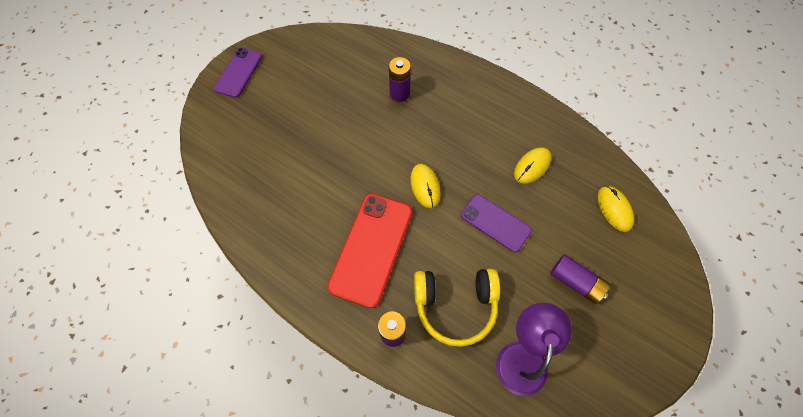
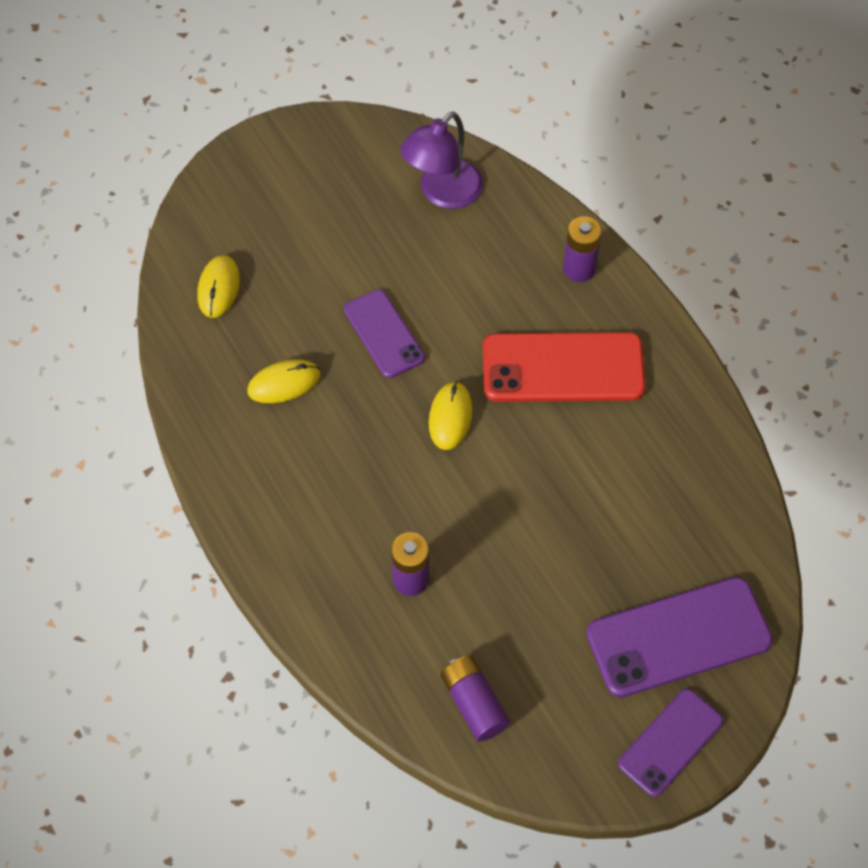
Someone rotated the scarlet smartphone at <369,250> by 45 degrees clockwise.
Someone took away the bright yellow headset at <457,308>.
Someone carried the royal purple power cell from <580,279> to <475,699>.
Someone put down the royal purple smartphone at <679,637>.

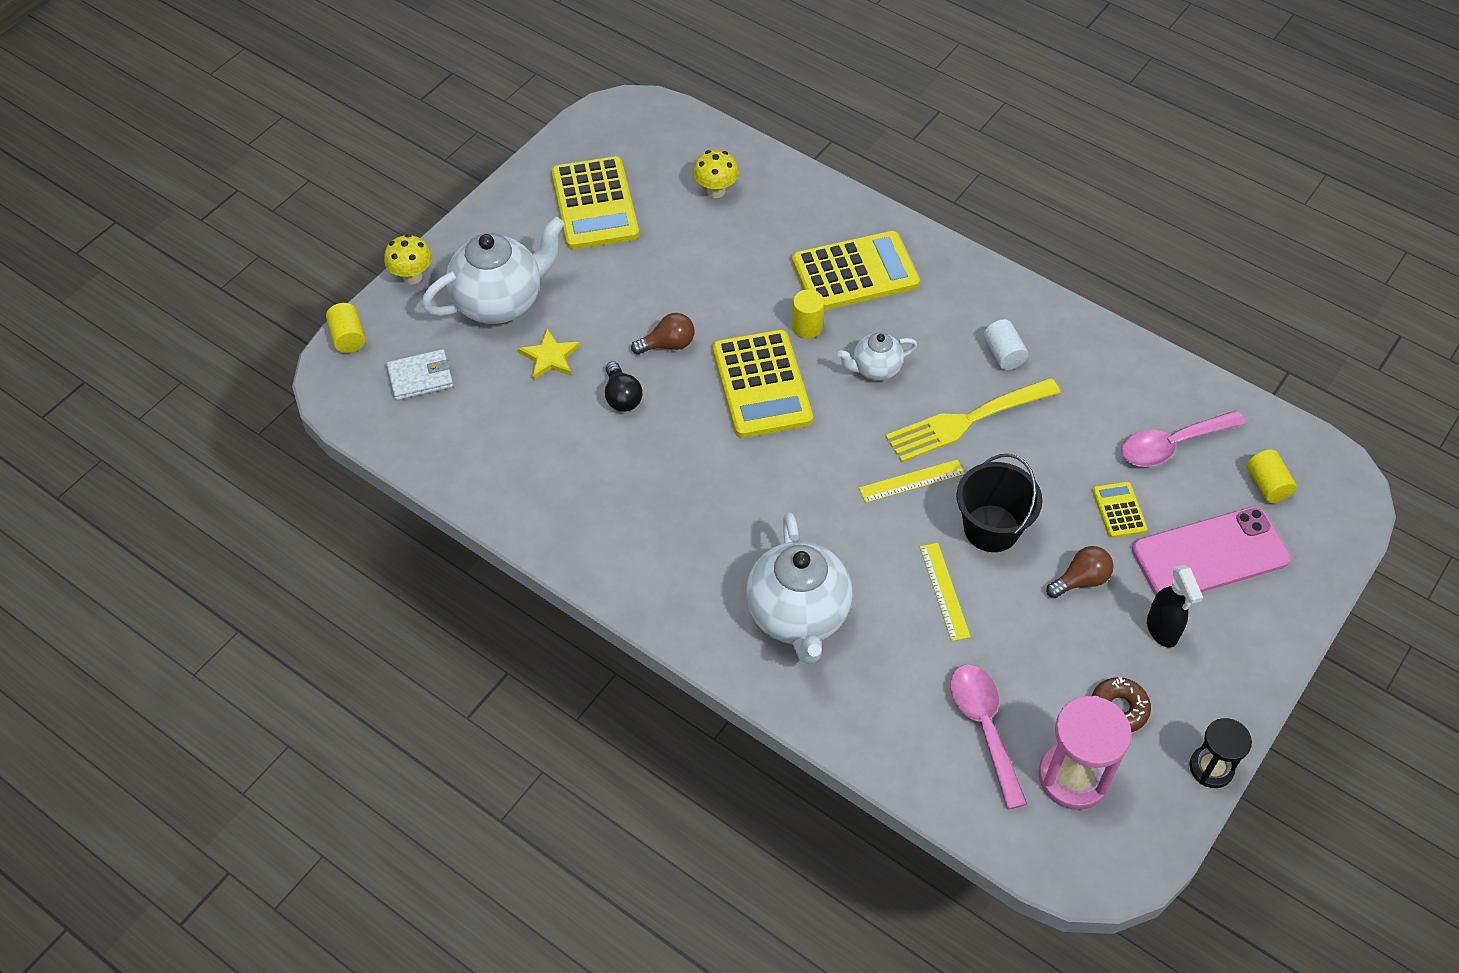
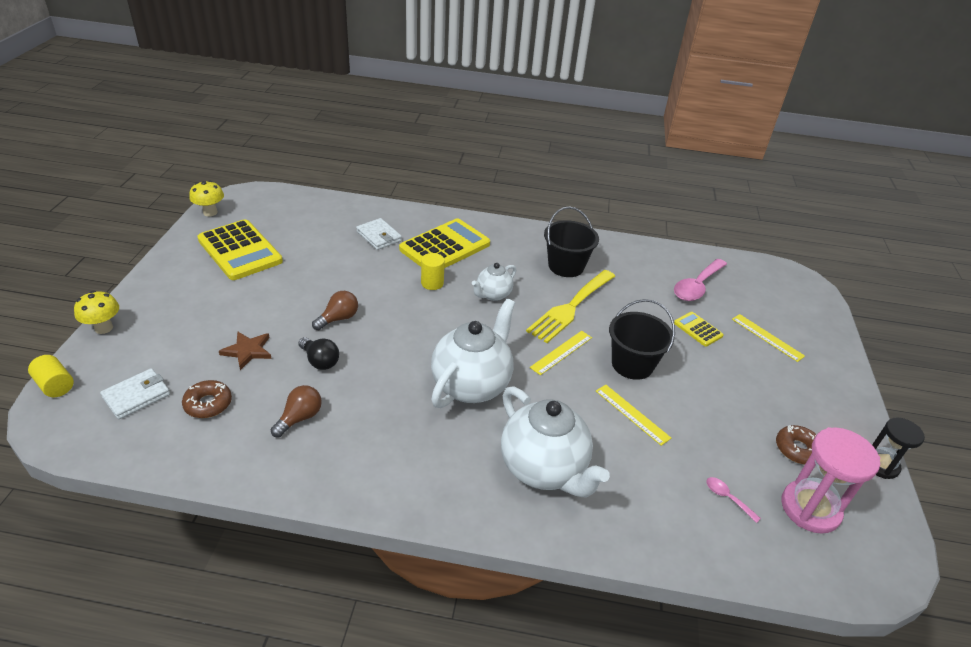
Someone carried the pure white teapot from <493,270> to <473,353>.
Someone repainted the bright yellow five-pointed star at <549,354>, which became the dark brown five-pointed star at <245,350>.
Someone carried the bright yellow fungus from <716,174> to <206,198>.
Someone took away the bright yellow adding machine at <763,384>.
Someone scaled the rosy tablespoon at <988,737> by 0.47.
Someone swapped the pure white cylinder at <1005,344> for the black bucket at <571,241>.
Someone carried the dark brown lightbulb from <1080,572> to <296,411>.
Someone swapped the rosy smartphone at <1211,551> for the bright yellow measuring stick at <768,338>.
Someone took away the black sprayer at <1175,606>.
Someone took away the bright yellow cylinder at <1272,476>.
Someone put down the dark brown donut at <207,399>.
Someone put down the pure white card wallet at <379,234>.

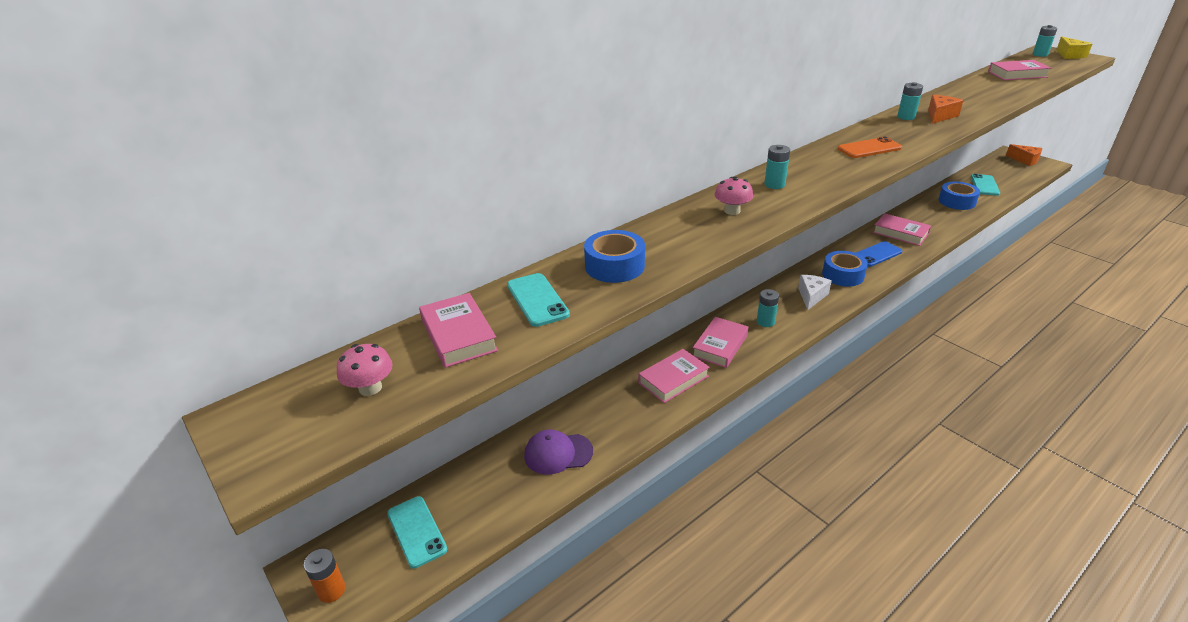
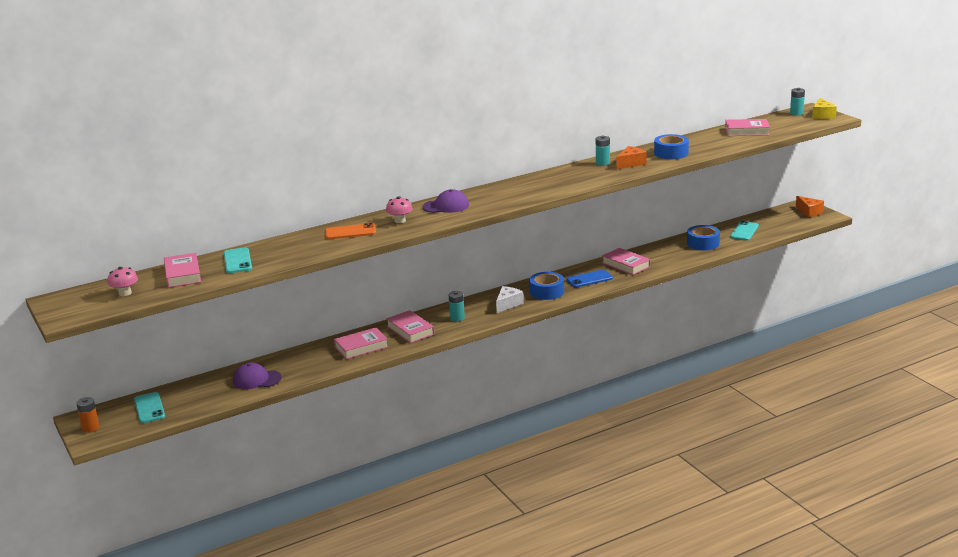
Someone carried the royal blue tape from <614,256> to <671,146>.
Someone rotated the rosy hardcover at <720,342> by 75 degrees counterclockwise.
Someone swapped the aqua power cell at <777,167> for the royal purple baseball cap at <445,201>.
Someone carried the bright orange smartphone from <870,147> to <350,231>.

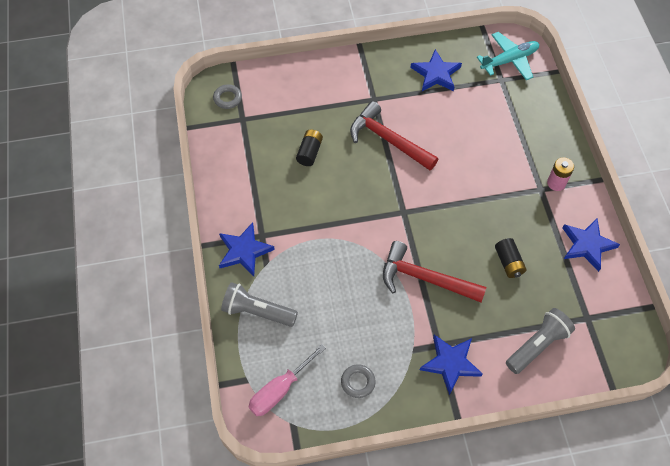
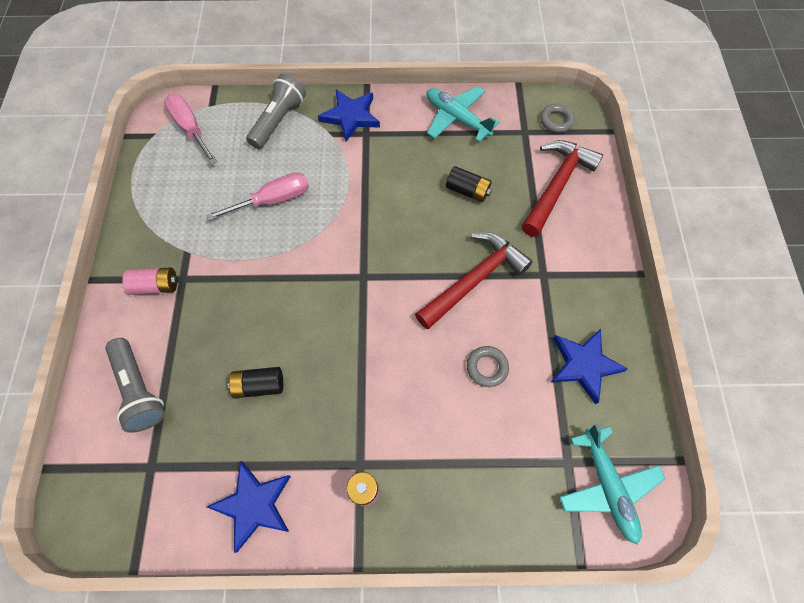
Someone carried the gray torus from <358,381> to <488,366>.
Someone carried the scarlet carpenter's hammer from <435,271> to <562,188>.
Someone swapped the royal blue five-pointed star at <451,365> for the rosy power cell at <150,281>.
Someone put down the rosy screwdriver at <257,196>.
Someone put down the aqua plane at <463,114>.

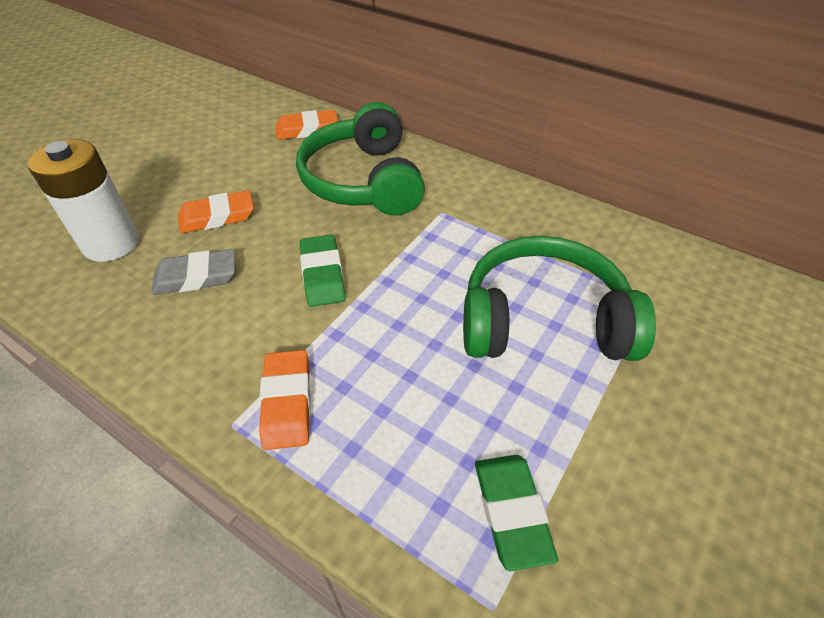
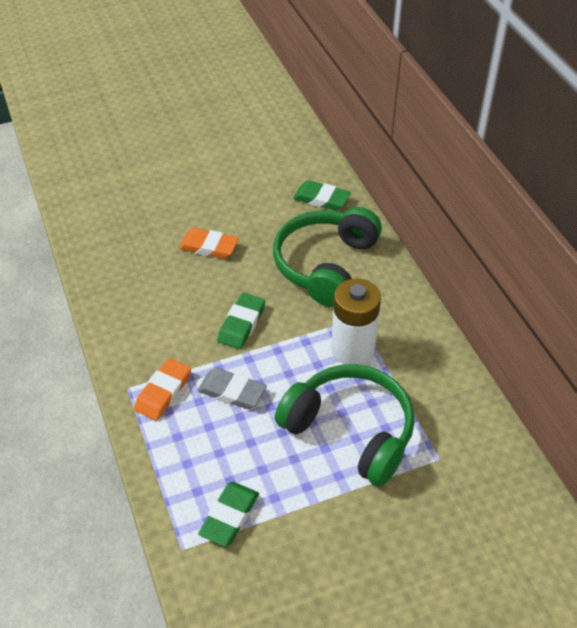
Someone carried the pure white power cell from <83,200> to <356,322>.
Someone carried the gray pencil eraser from <193,272> to <232,388>.
Someone repainted the bright orange pencil eraser at <306,125>, which became the green pencil eraser at <322,195>.

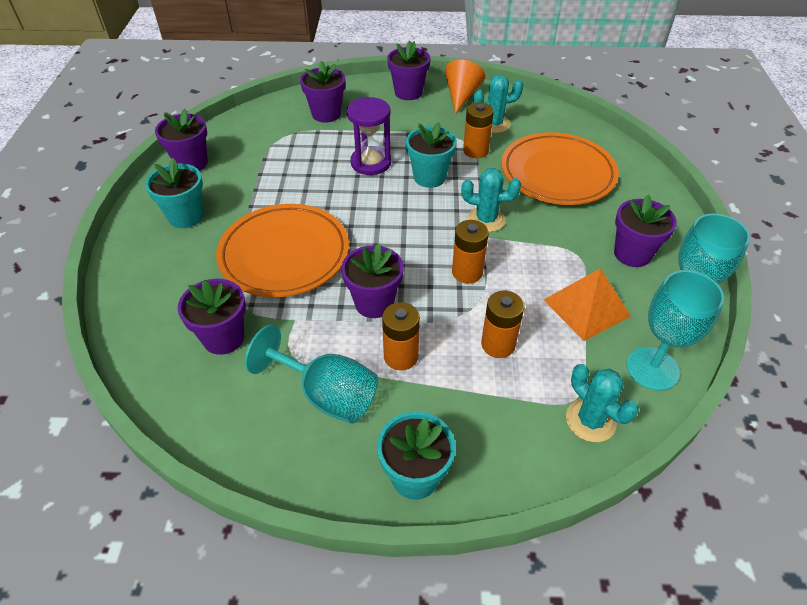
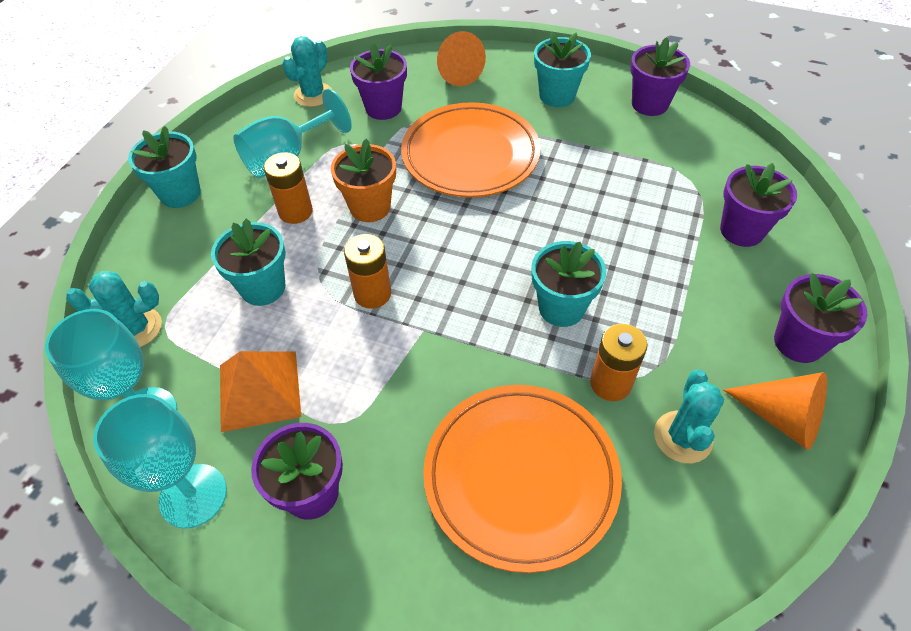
Someone repainted the royal purple plant pot at <372,281>, which became the bright orange plant pot at <363,180>.
Someone took away the royal purple sandglass at <369,136>.
Someone carried the aqua prickly plant from <491,200> to <307,71>.
Someone swapped the bright orange power cell at <503,324> for the aqua plant pot at <248,262>.
Someone put down the bright orange cone shape at <461,58>.

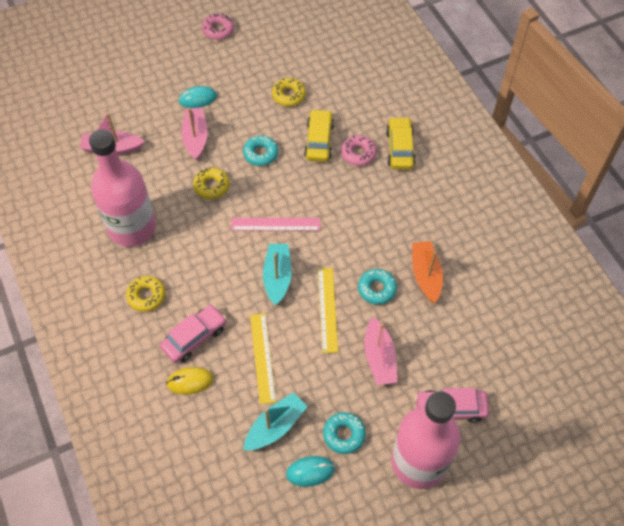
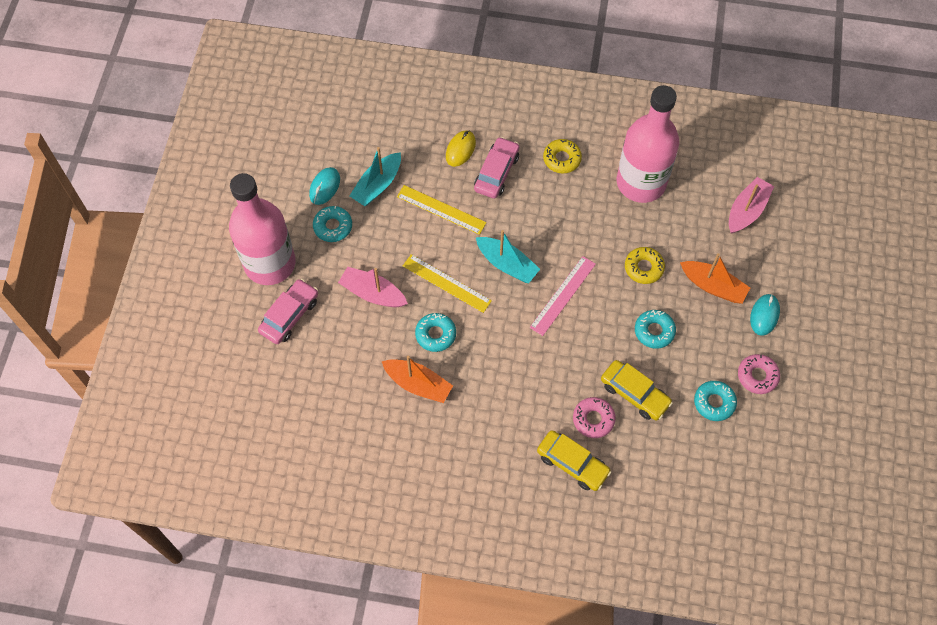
Someone rotated the rosy automobile at <193,334> by 150 degrees counterclockwise.
Someone repainted the rosy toy boat at <194,134>, which became the bright orange toy boat at <715,278>.
Someone carried the rosy donut from <218,26> to <759,374>.
Someone rotated the aqua toy boat at <275,421> by 45 degrees clockwise.
Someone repainted the bright yellow donut at <289,92>, which became the aqua donut at <715,401>.

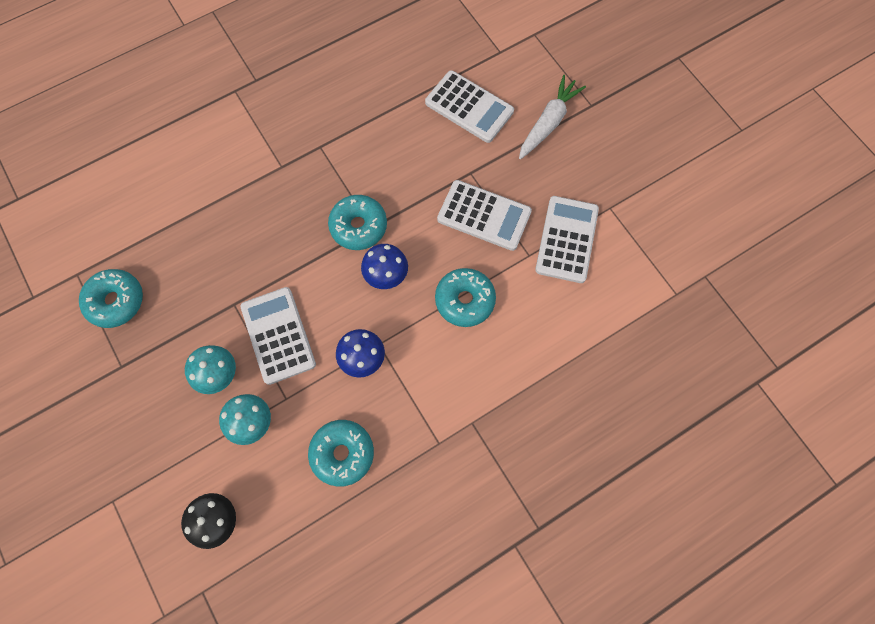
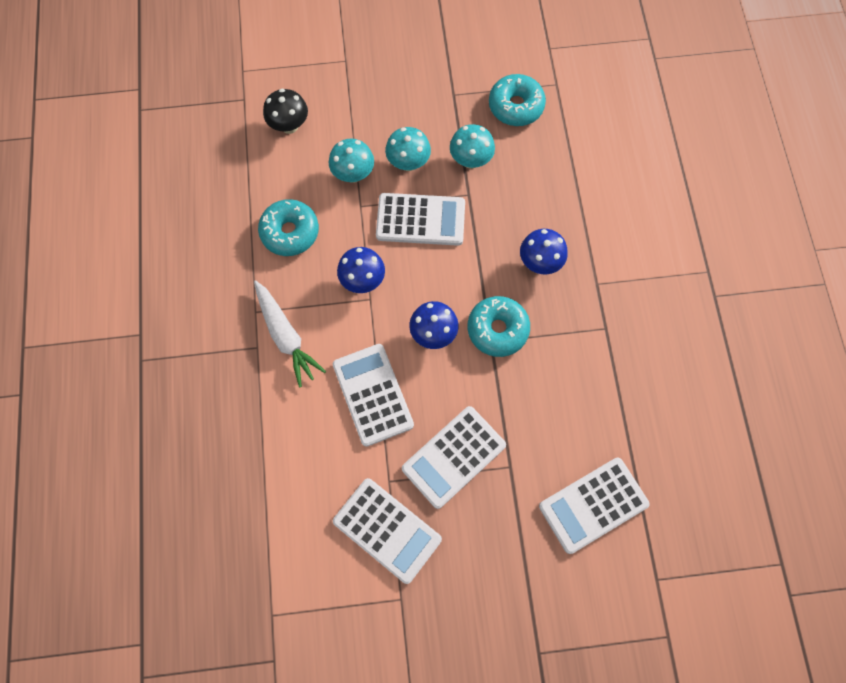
Someone swapped the aqua donut at <465,297> for the pure white adding machine at <373,395>.
Someone carried the pure white carrot from <552,117> to <290,333>.
Someone put down the aqua fungus at <472,146>.
Someone put down the royal blue fungus at <544,251>.

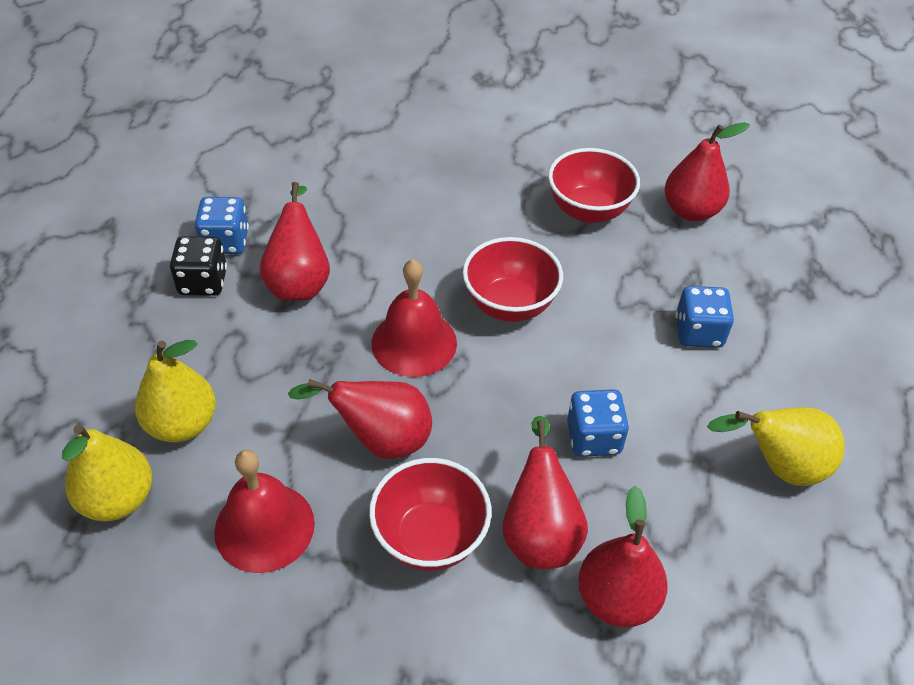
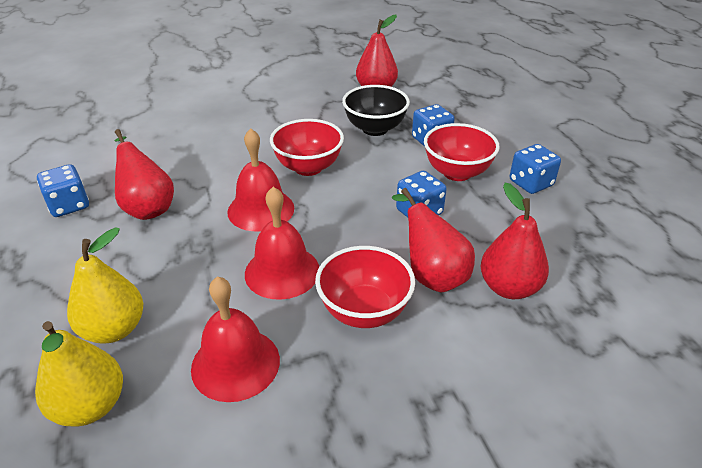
Someone took away the black die at <198,266>.
Someone swapped the scarlet pear at <360,419> for the scarlet bell at <282,243>.
Someone carried the scarlet bowl from <594,185> to <462,152>.
Someone swapped the bright yellow pear at <776,446> for the royal blue die at <535,169>.
Someone put down the black bowl at <376,110>.

